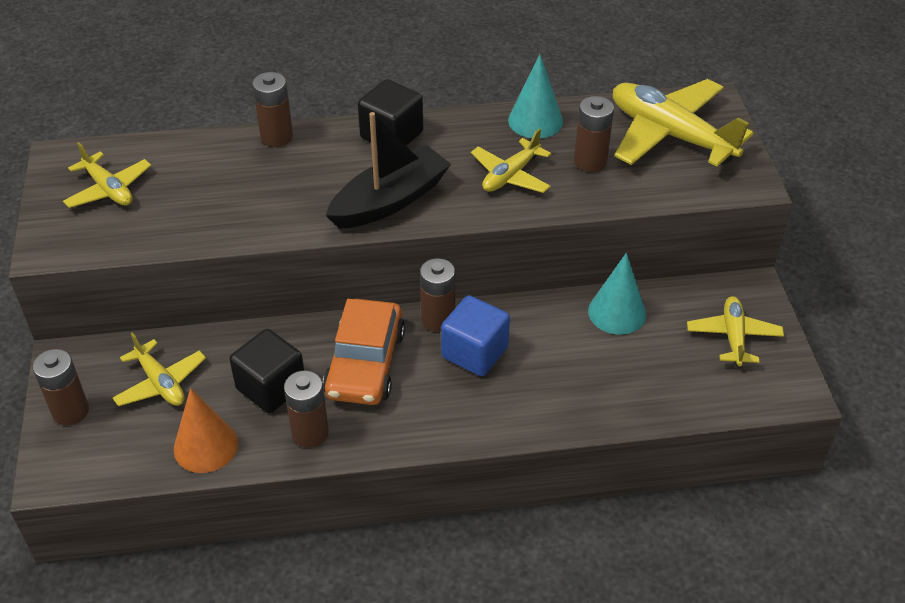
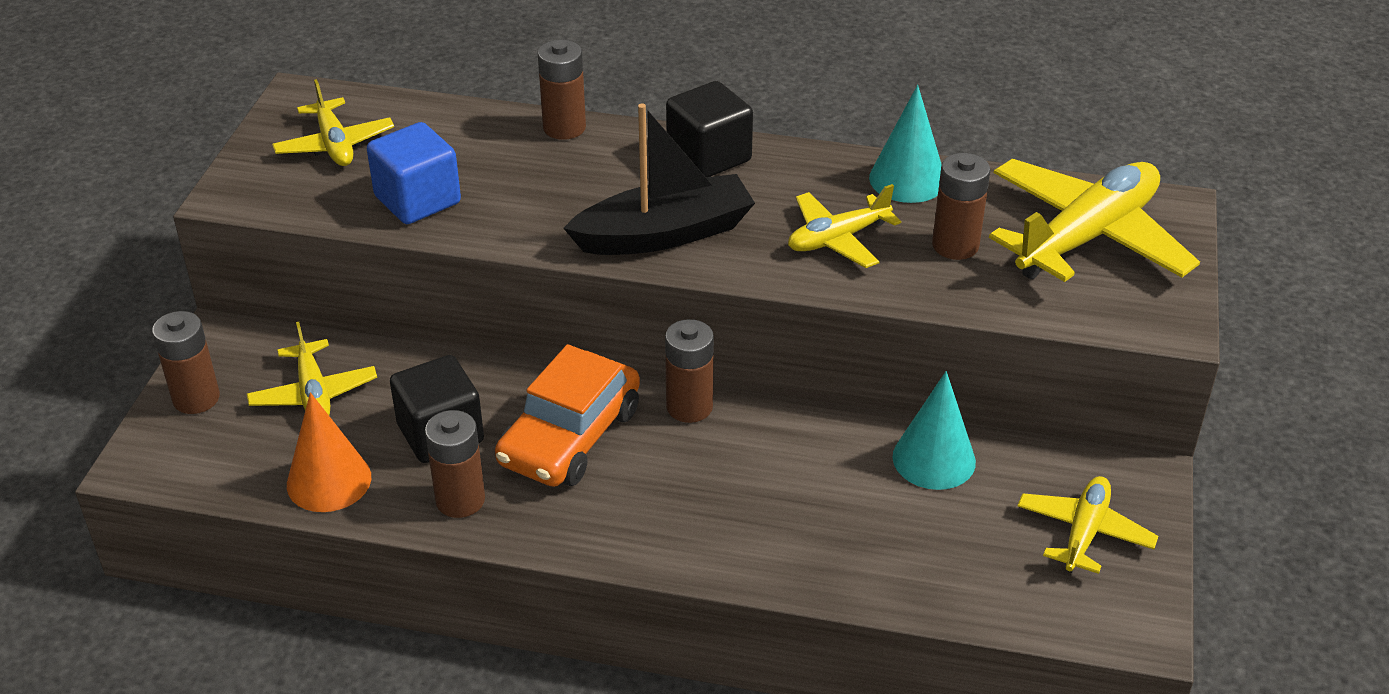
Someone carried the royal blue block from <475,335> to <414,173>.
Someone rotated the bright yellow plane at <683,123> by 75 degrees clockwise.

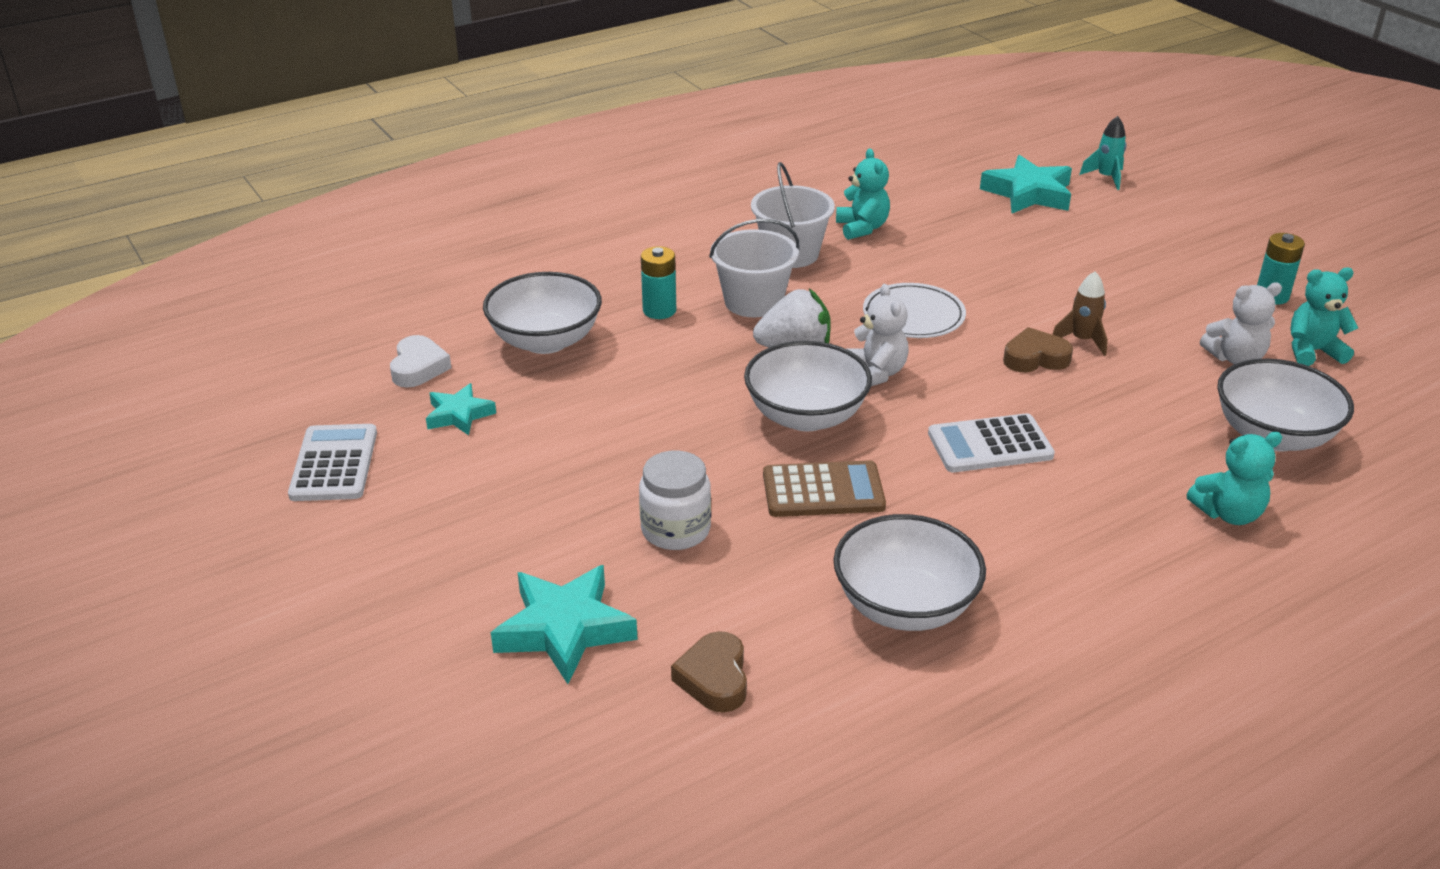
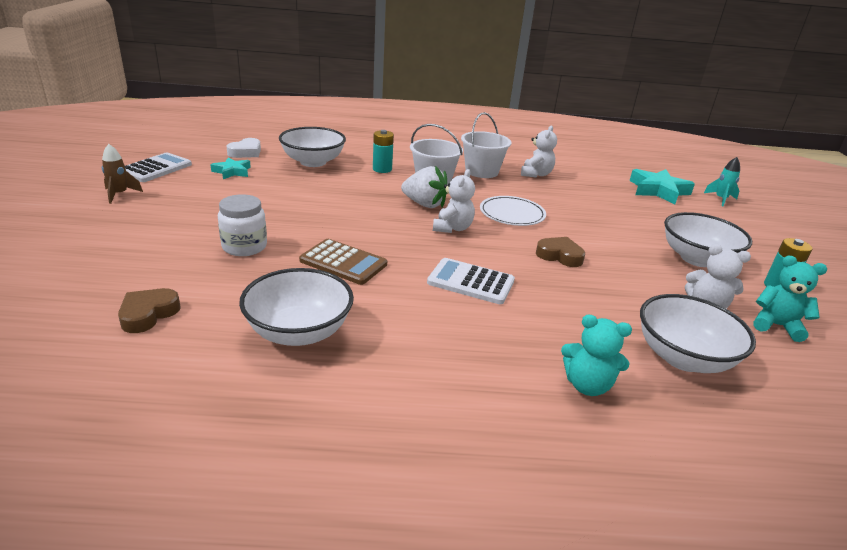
Someone took away the aqua five-pointed star at <564,624>.
Someone carried the pure white bowl from <808,386> to <708,239>.
Someone repainted the aqua teddy at <863,194>, which became the pure white teddy at <539,151>.
Someone carried the dark brown rocket from <1080,313> to <122,174>.

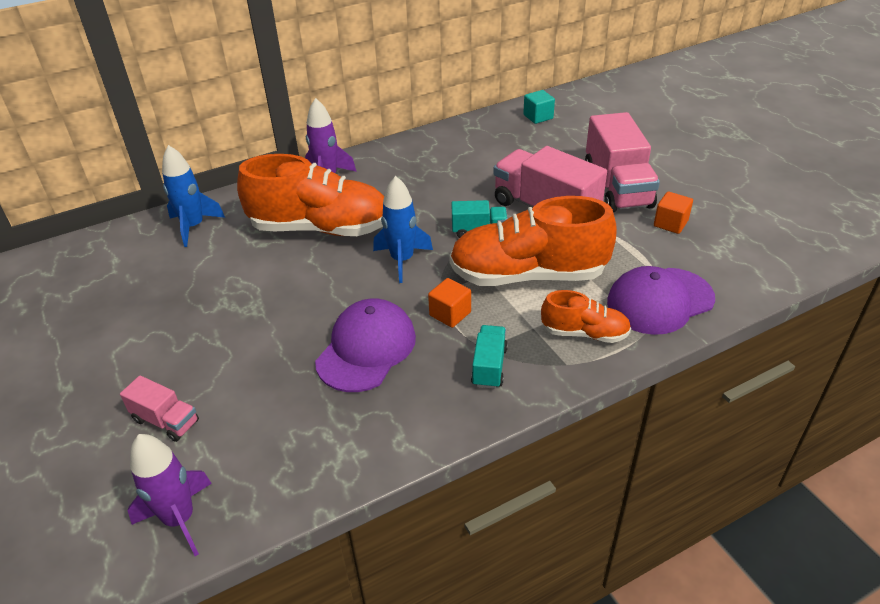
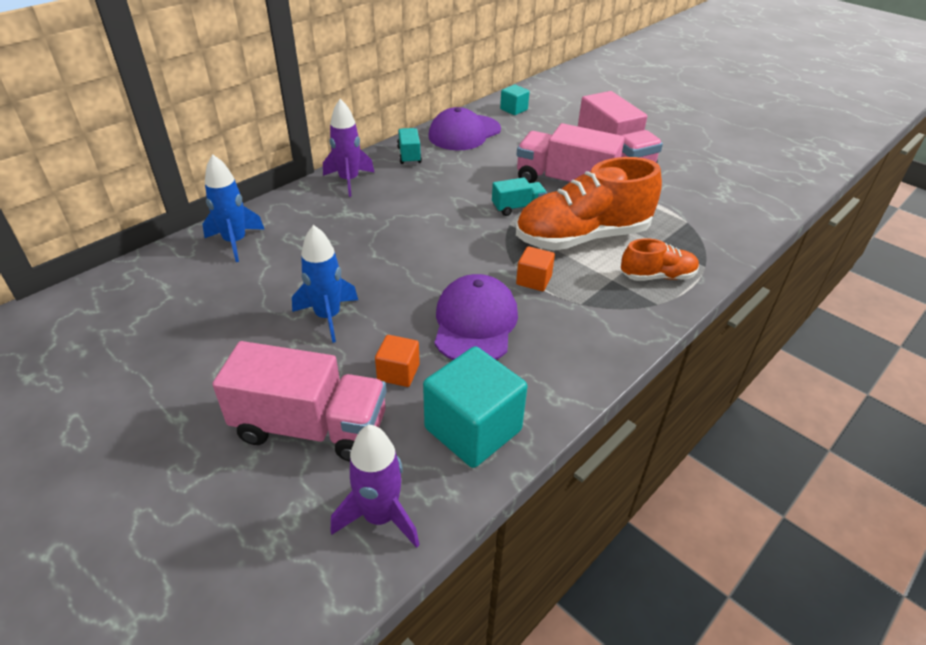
Someone scaled the rosy truck at <159,408> by 1.98.
Someone took away the bright orange sneaker at <310,195>.
Someone carried the royal blue rocket from <403,229> to <325,284>.
Someone carried the aqua truck from <489,357> to <409,146>.
Someone carried the royal purple baseball cap from <661,300> to <464,128>.
Someone carried the bright orange block from <673,212> to <397,361>.
Someone put down the aqua block at <475,407>.

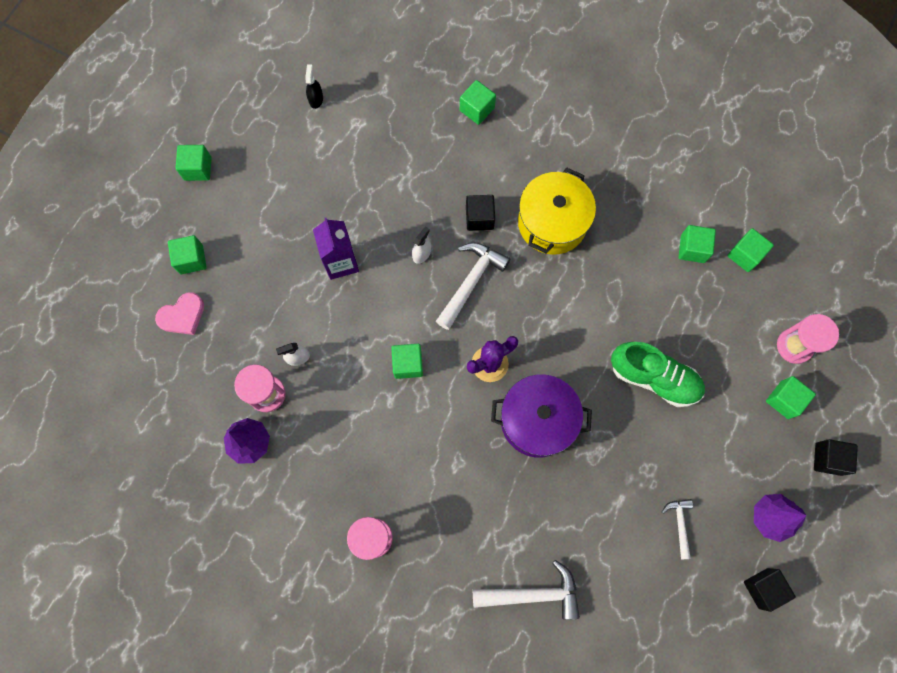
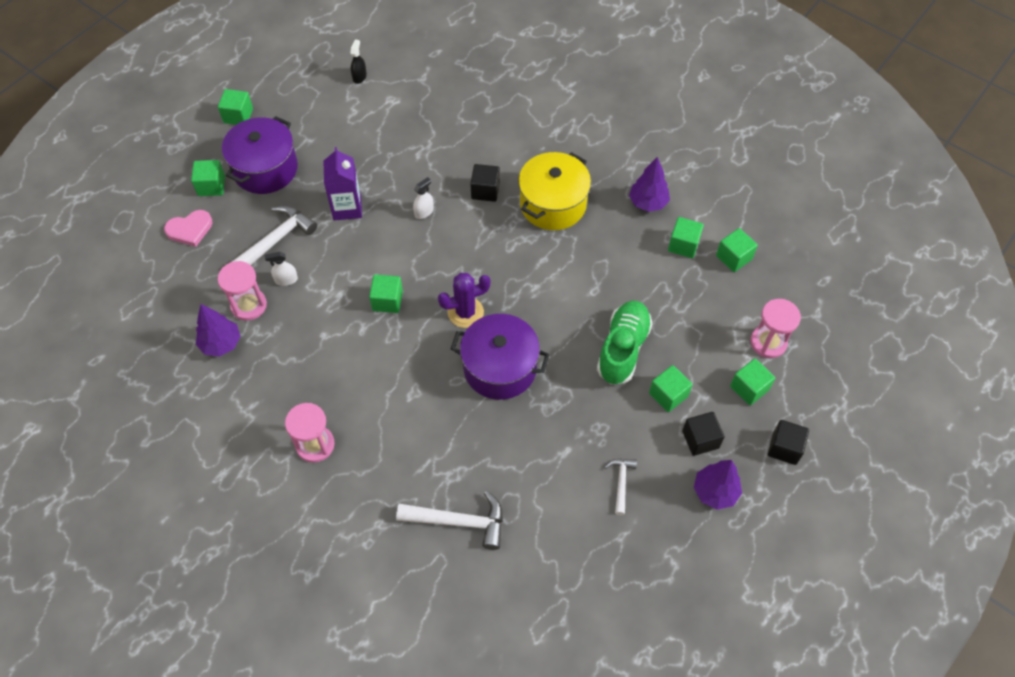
Someone carried the pure white carpenter's hammer from <473,286> to <274,235>.
Someone carried the green block from <478,102> to <671,388>.
Someone rotated the green sneaker at <658,374> by 105 degrees counterclockwise.
Someone carried the black block from <770,590> to <703,434>.
Someone put down the royal purple stockpot at <260,155>.
Someone put down the royal purple tree at <649,184>.

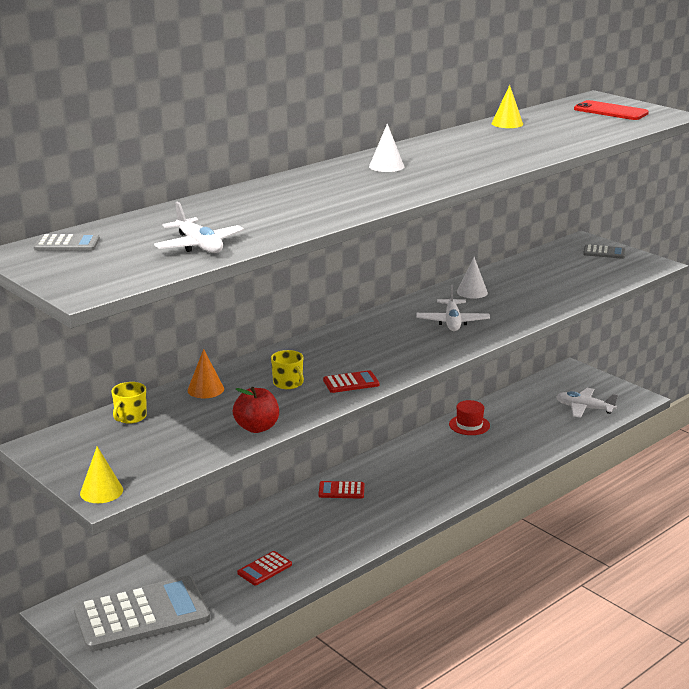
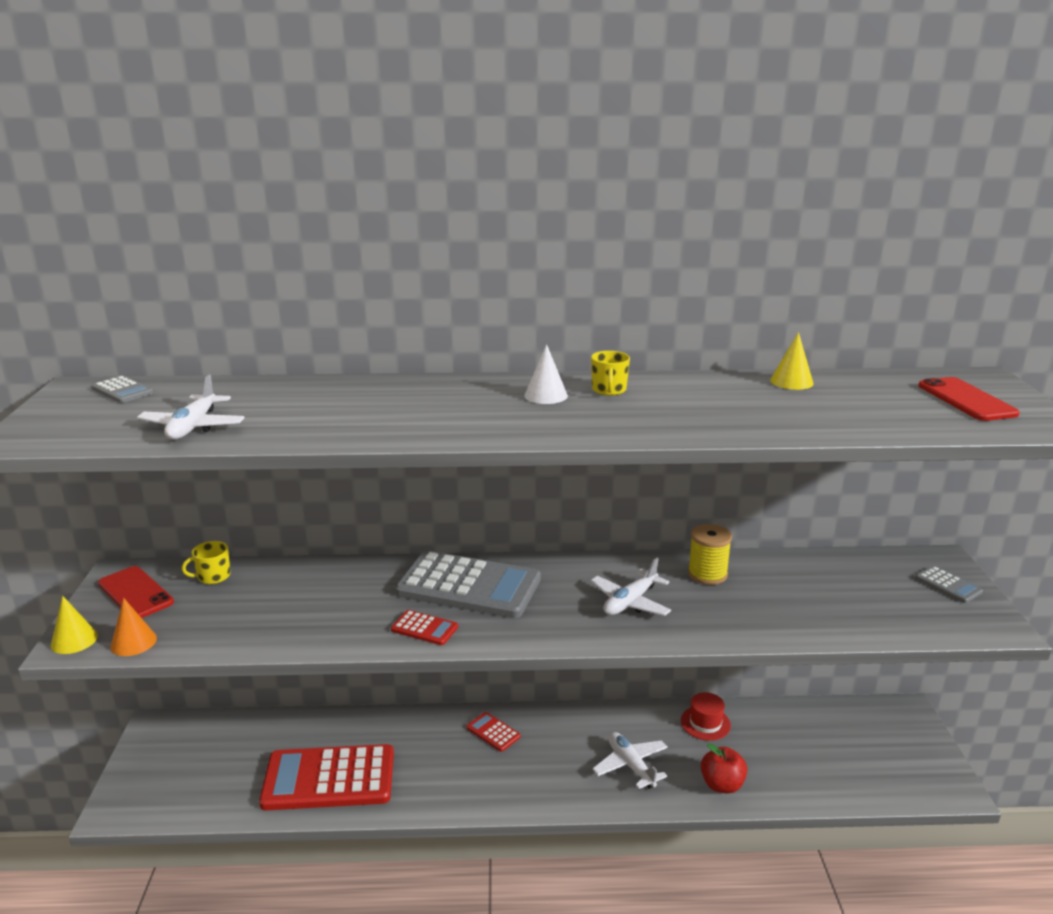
Someone carried the gray adding machine from <142,614> to <468,584>.
Someone carried the bright orange cone shape from <205,373> to <134,627>.
Someone carried the scarlet apple from <256,410> to <724,768>.
Someone scaled the scarlet adding machine at <264,568> by 2.34.
Someone carried the bright yellow tea mug from <287,369> to <610,373>.
Someone swapped the pure white cone shape at <472,278> for the bright yellow bobbin at <710,554>.
Someone carried the pure white plane from <587,403> to <630,760>.
Someone put down the scarlet smartphone at <136,592>.

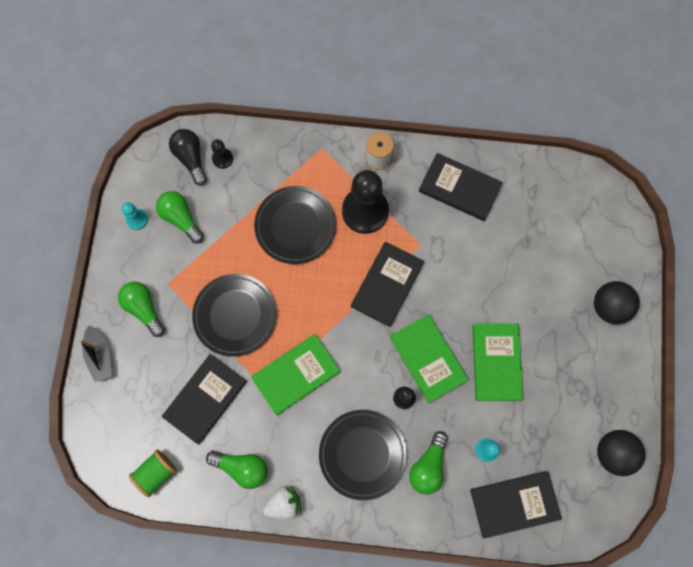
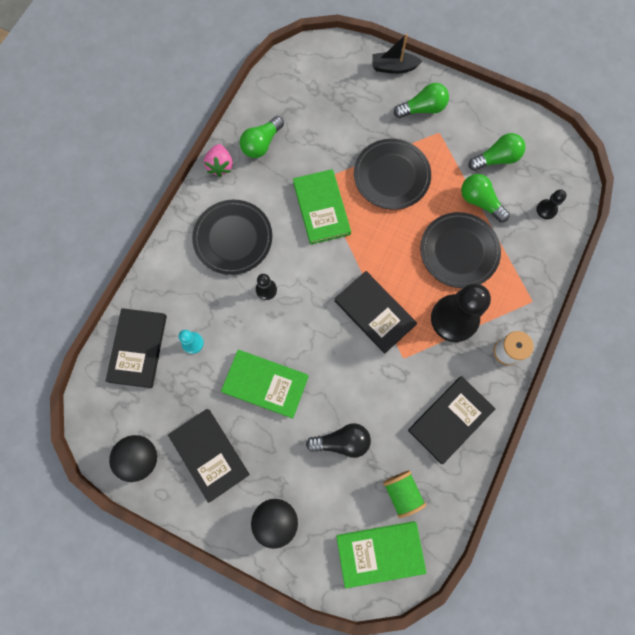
Someone took away the aqua chess pawn at <135,216>.
Someone carried the green bobbin from <153,473> to <404,494>.
Someone carried the black hardcover from <204,399> to <209,456>.
Someone carried the black lightbulb from <188,157> to <338,440>.
Someone repainted the pure white strawberry at <282,502>, which became the rosy strawberry at <218,160>.
Someone carried the green hardcover from <429,358> to <381,554>.
Someone carried the green lightbulb from <428,462> to <485,198>.

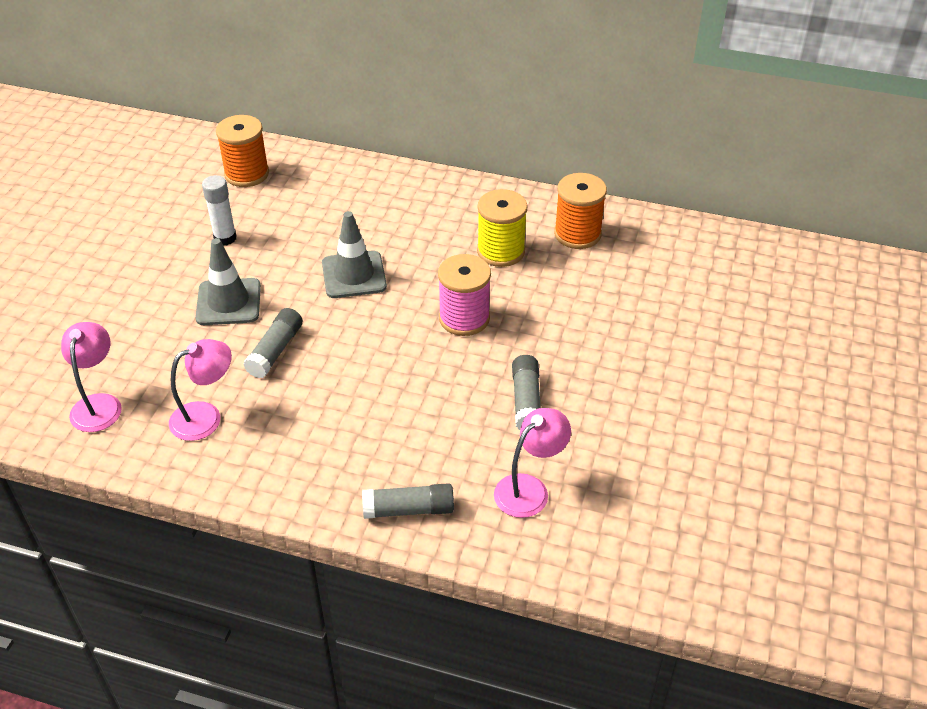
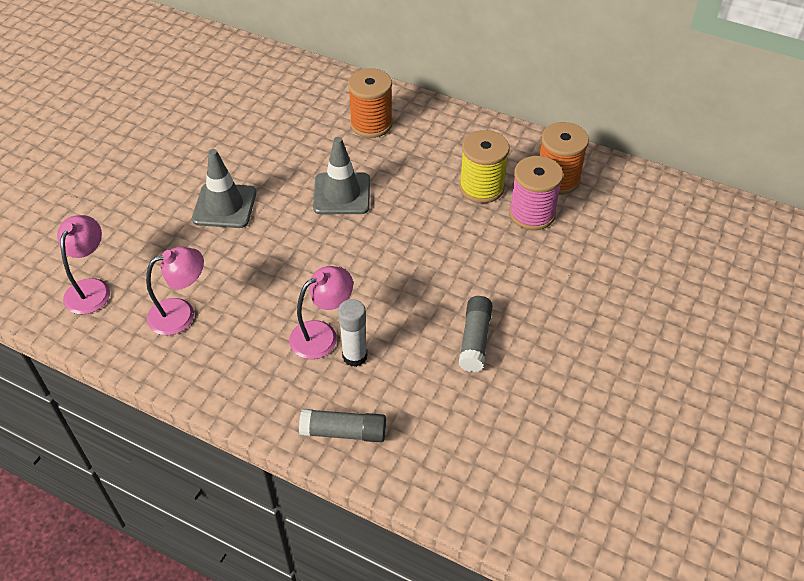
Someone carried the pure white stick of glue from <219,210> to <352,333>.
Someone carried the bright orange bobbin from <242,151> to <370,103>.
Someone took away the gray stick of glue at <273,343>.
Someone carried the rosy bobbin from <464,295> to <536,193>.
Someone carried the rosy reading lamp from <532,463> to <321,312>.

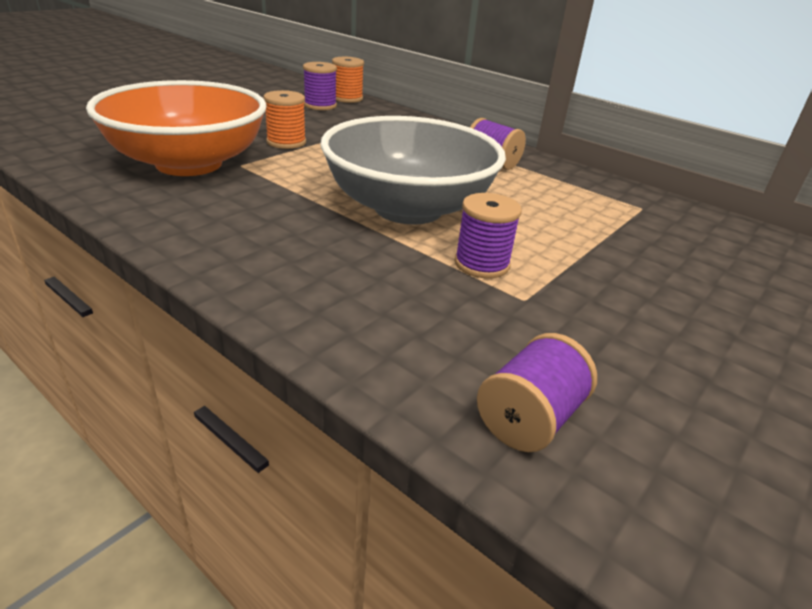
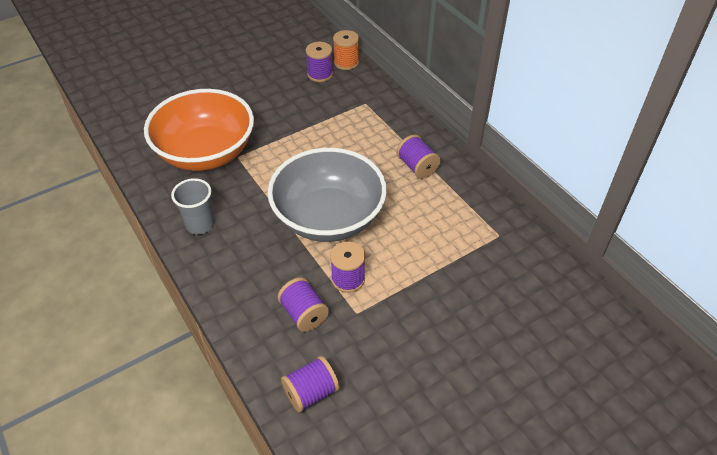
Someone took away the bright orange bobbin at <284,119>.
Someone put down the gray cup at <192,206>.
Someone put down the royal purple bobbin at <303,304>.

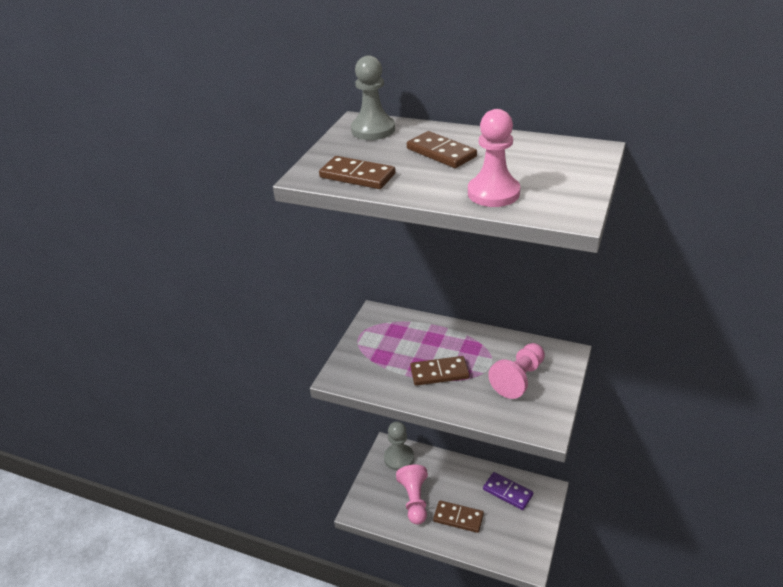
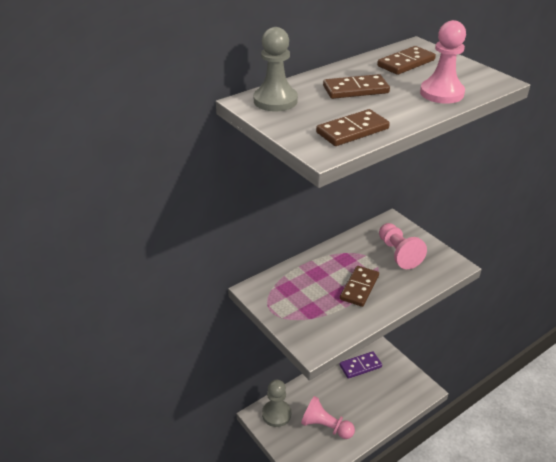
Someone carried the dark brown domino tile from <458,516> to <406,60>.

